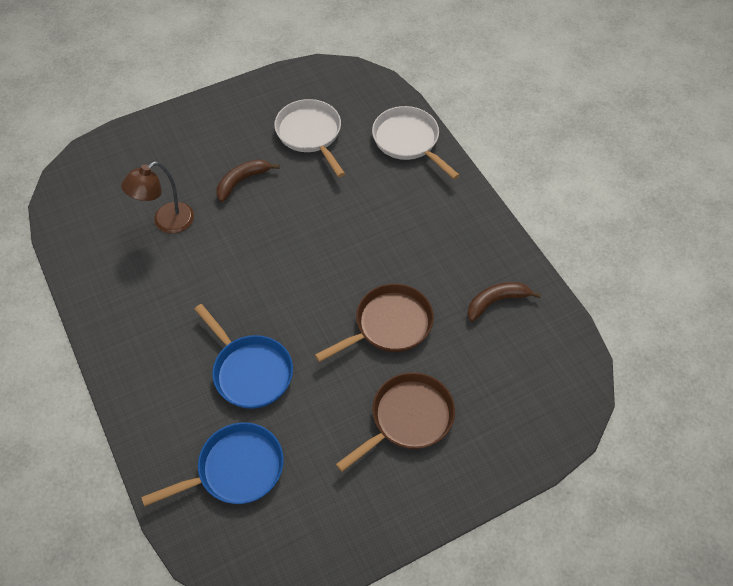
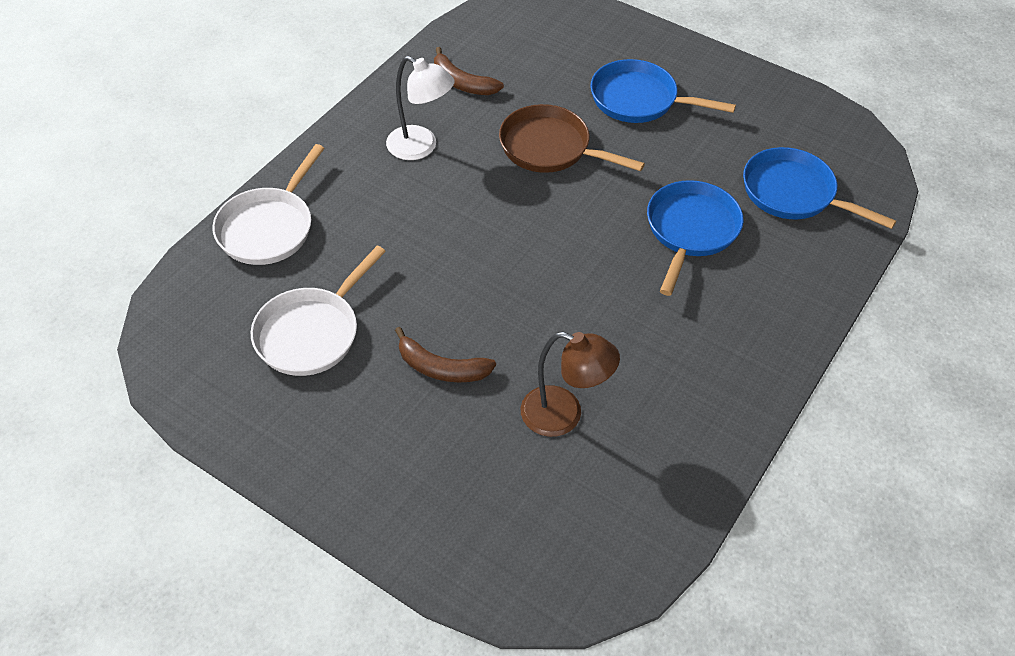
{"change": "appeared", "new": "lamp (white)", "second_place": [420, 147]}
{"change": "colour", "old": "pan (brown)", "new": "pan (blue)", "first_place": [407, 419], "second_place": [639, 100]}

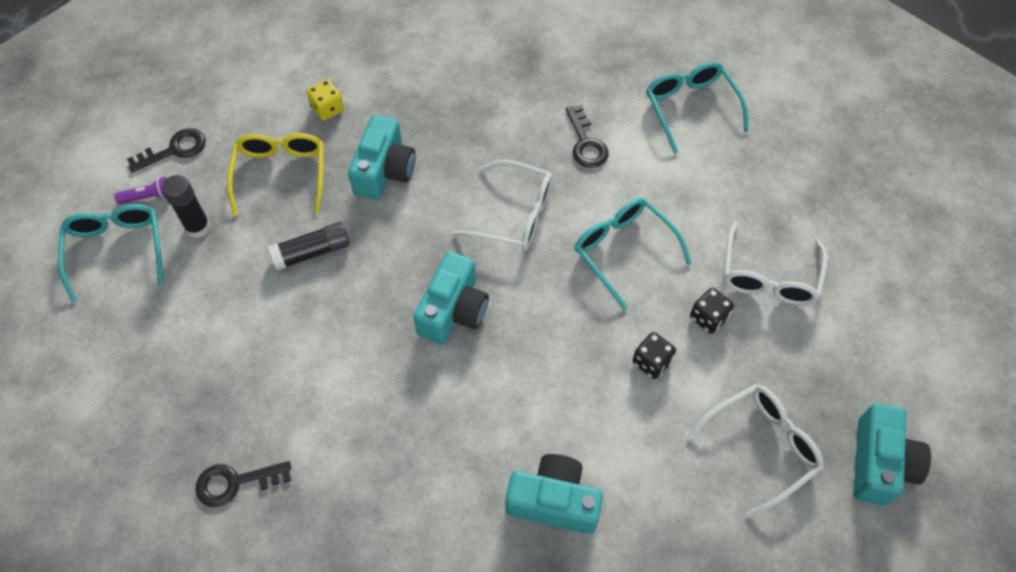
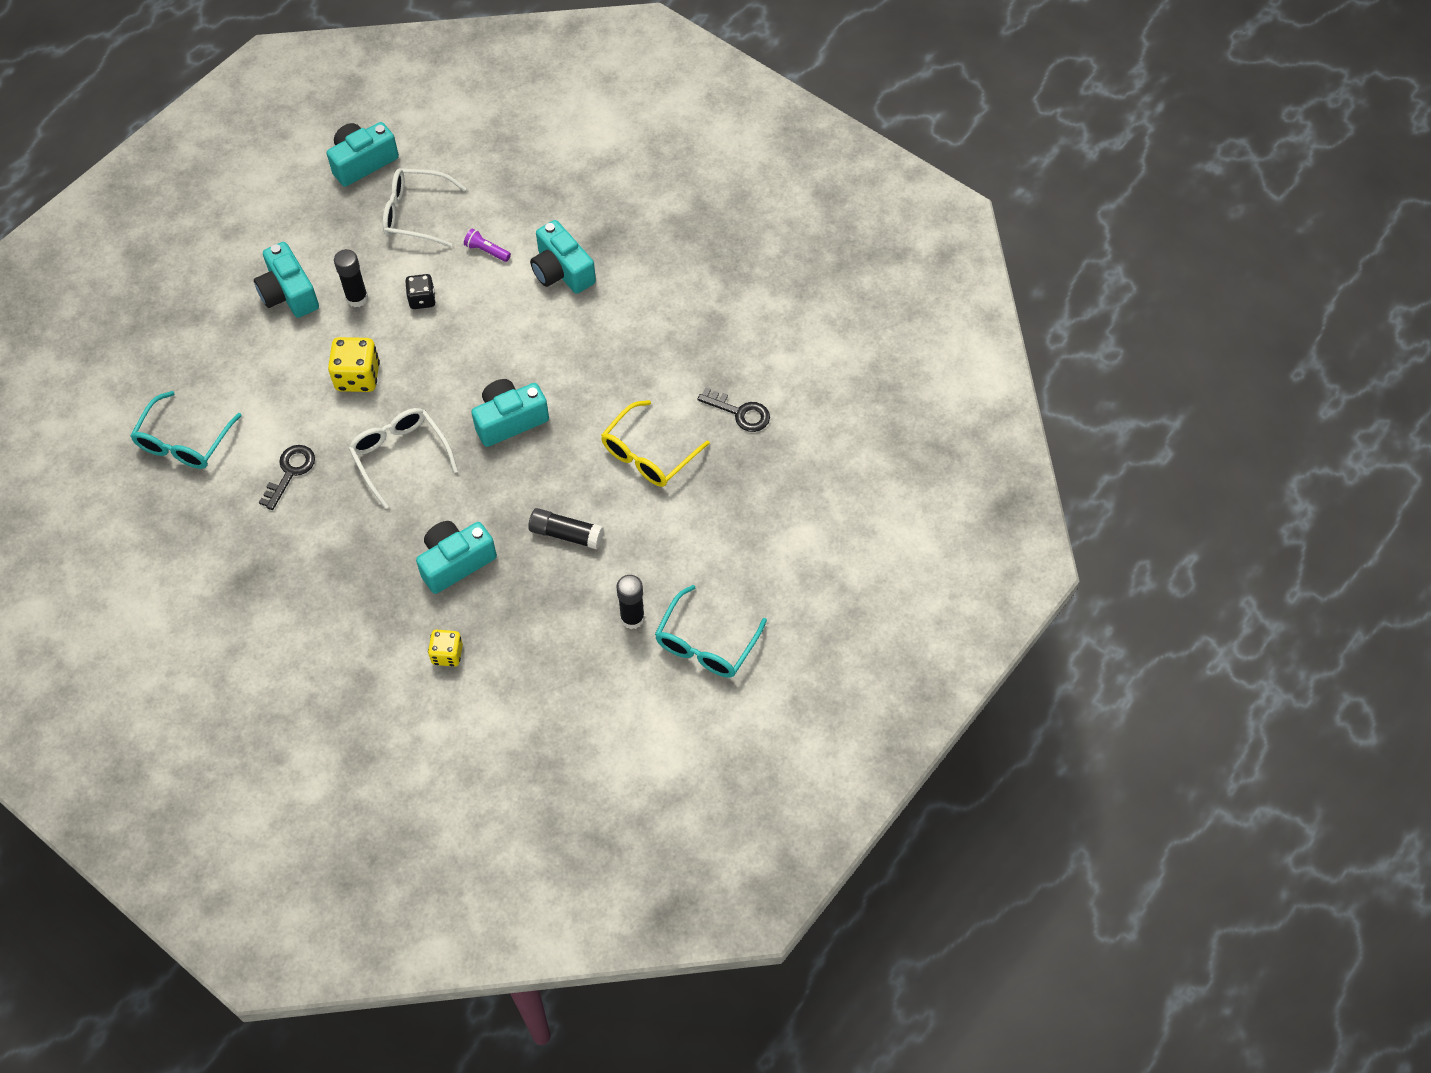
{"change": "exchanged", "old": "glasses (white)", "new": "camera (turquoise)", "first_place": [769, 276], "second_place": [289, 293]}
{"change": "exchanged", "old": "glasses (turquoise)", "new": "dice (yellow)", "first_place": [623, 251], "second_place": [358, 377]}
{"change": "exchanged", "old": "dice (black)", "new": "glue stick (black)", "first_place": [708, 318], "second_place": [357, 298]}
{"change": "relocated", "old": "flashlight (purple)", "first_place": [148, 197], "second_place": [486, 251]}
{"change": "relocated", "old": "glasses (yellow)", "first_place": [281, 174], "second_place": [648, 454]}
{"change": "missing", "old": "key (black)", "first_place": [174, 150]}

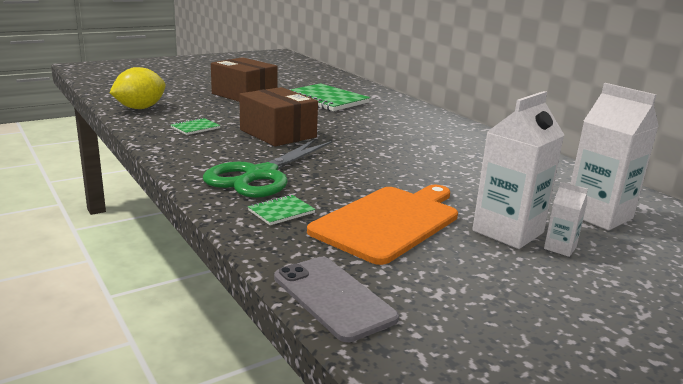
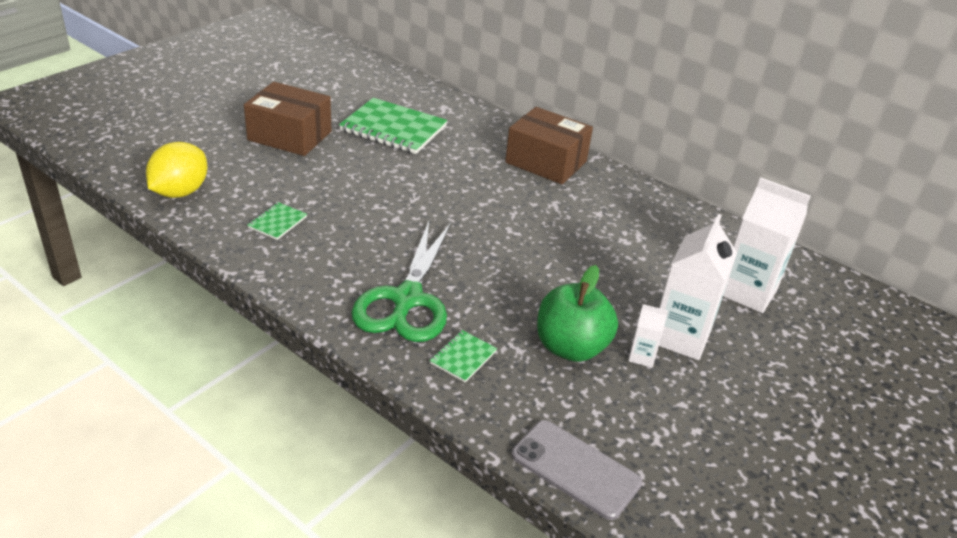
{"change": "relocated", "old": "box (brown)", "first_place": [278, 133], "second_place": [546, 162]}
{"change": "exchanged", "old": "cutting board (orange)", "new": "apple (green)", "first_place": [389, 221], "second_place": [571, 347]}
{"change": "relocated", "old": "carton (white)", "first_place": [560, 248], "second_place": [642, 356]}

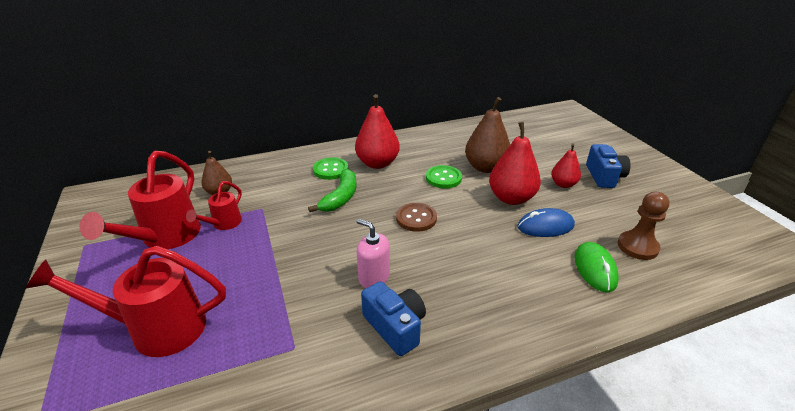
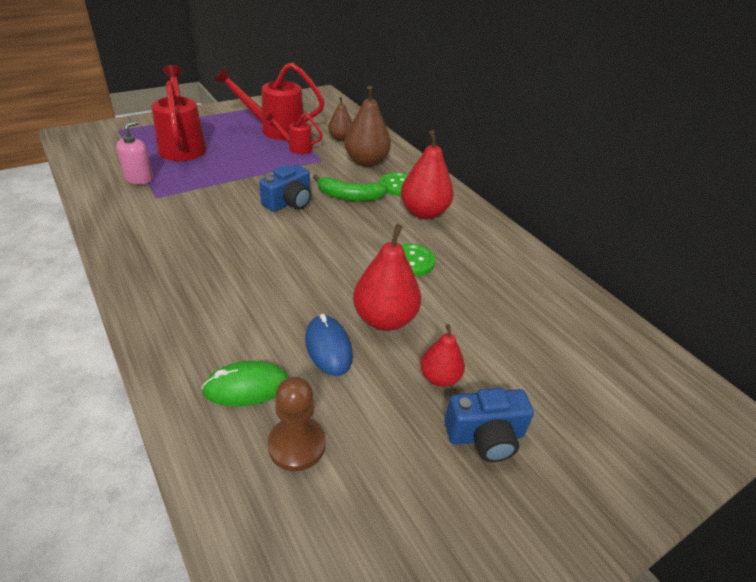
{"change": "relocated", "old": "soap dispenser (pink)", "first_place": [374, 277], "second_place": [139, 178]}
{"change": "relocated", "old": "camera (blue)", "first_place": [395, 327], "second_place": [289, 202]}
{"change": "relocated", "old": "pear (brown)", "first_place": [485, 167], "second_place": [366, 162]}
{"change": "missing", "old": "button (brown)", "first_place": [416, 218]}

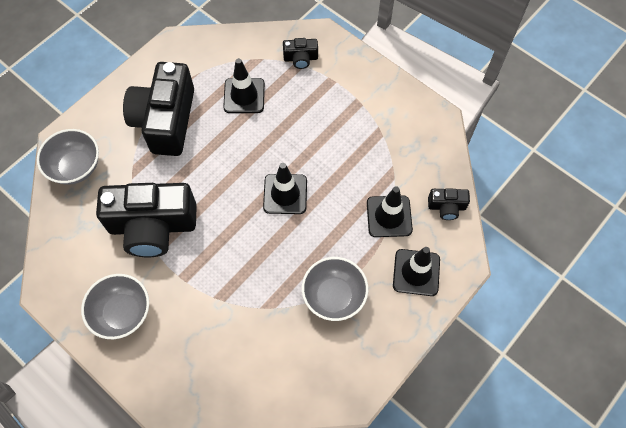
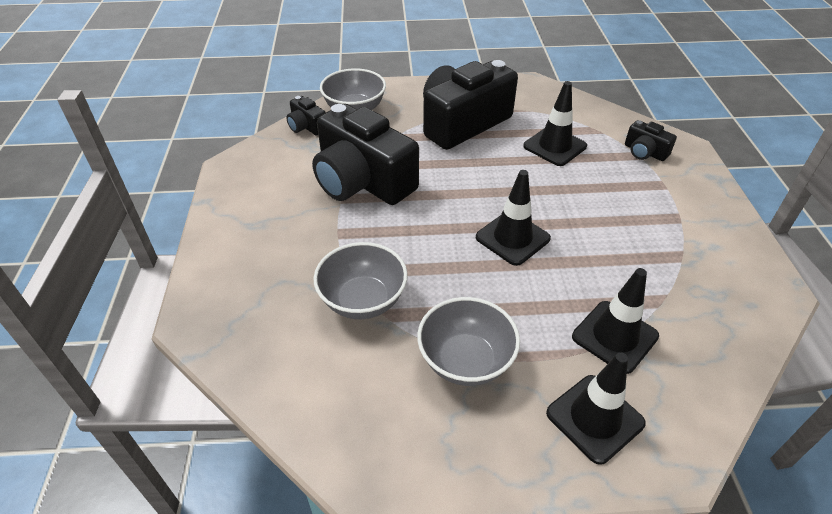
{"change": "relocated", "old": "camera (black)", "first_place": [446, 207], "second_place": [307, 126]}
{"change": "relocated", "old": "bowl (grey)", "first_place": [122, 313], "second_place": [363, 300]}

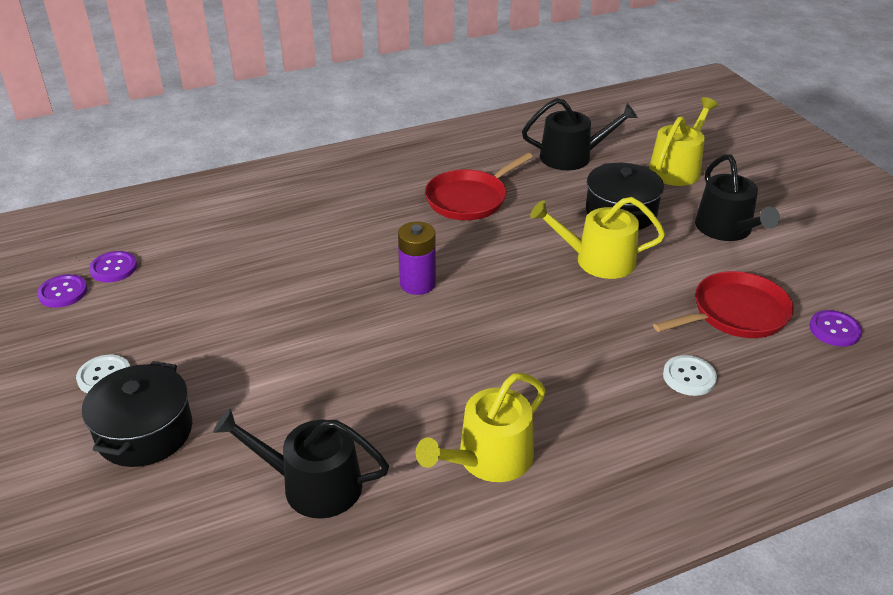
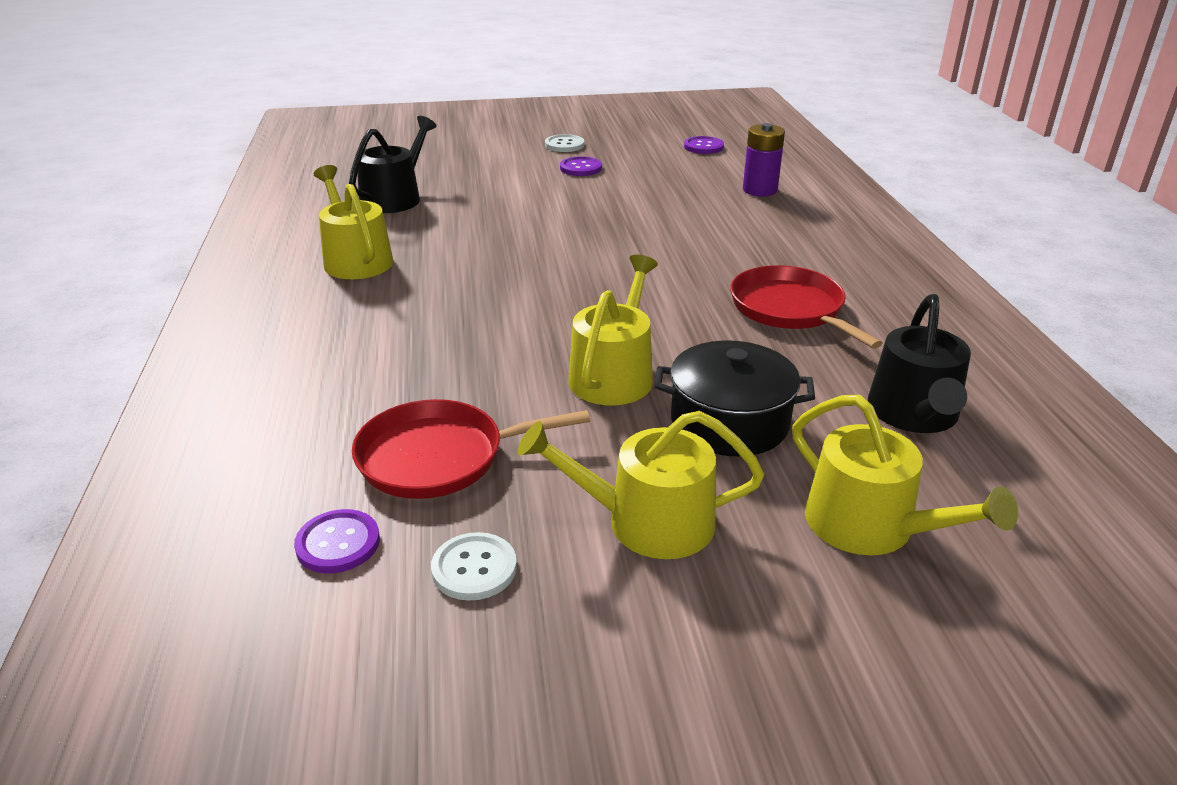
{"change": "spun", "old": "pan (red)", "first_place": [735, 313], "second_place": [438, 457], "degrees": 90}
{"change": "relocated", "old": "button (white)", "first_place": [689, 377], "second_place": [474, 568]}
{"change": "colour", "old": "watering can (black)", "new": "watering can (yellow)", "first_place": [727, 229], "second_place": [646, 521]}
{"change": "relocated", "old": "button (purple)", "first_place": [63, 292], "second_place": [580, 168]}
{"change": "relocated", "old": "battery (purple)", "first_place": [417, 284], "second_place": [760, 190]}
{"change": "missing", "old": "pot (black)", "first_place": [145, 432]}

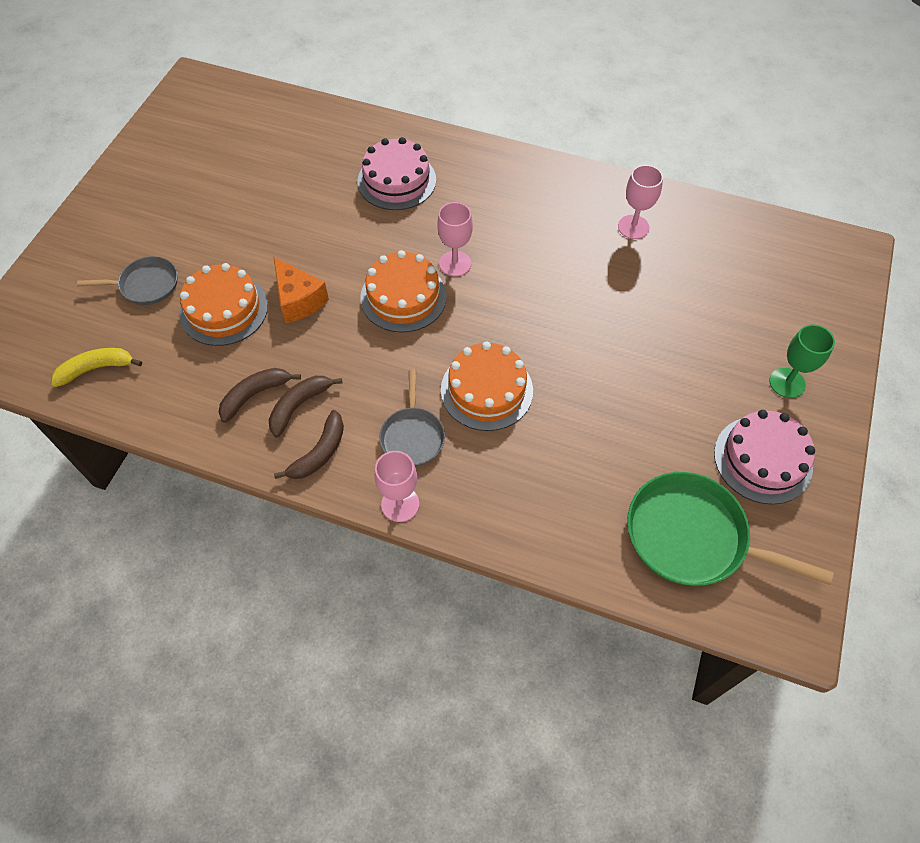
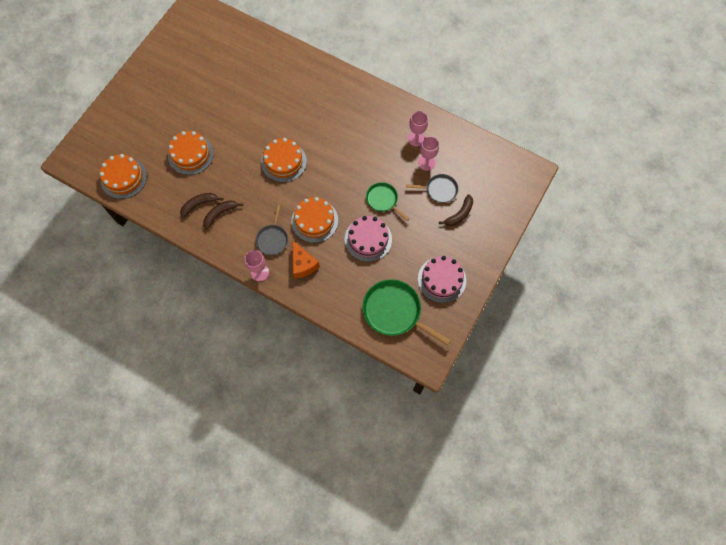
{"change": "exchanged", "old": "banana (yellow)", "new": "cake (orange)", "first_place": [96, 369], "second_place": [123, 178]}
{"change": "relocated", "old": "cheese (orange)", "first_place": [298, 300], "second_place": [303, 264]}
{"change": "relocated", "old": "cake (pink)", "first_place": [396, 181], "second_place": [368, 239]}
{"change": "appeared", "new": "pan (green)", "second_place": [383, 200]}
{"change": "relocated", "old": "pan (grey)", "first_place": [146, 285], "second_place": [439, 190]}
{"change": "relocated", "old": "goblet (pink)", "first_place": [455, 263], "second_place": [426, 163]}
{"change": "relocated", "old": "banana (brown)", "first_place": [319, 452], "second_place": [459, 214]}
{"change": "missing", "old": "goblet (green)", "first_place": [787, 383]}

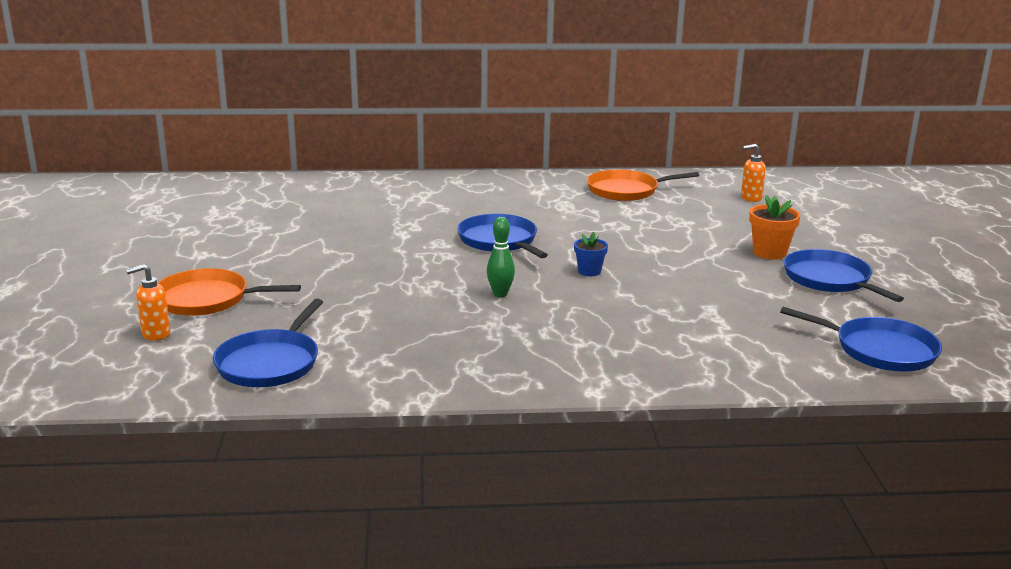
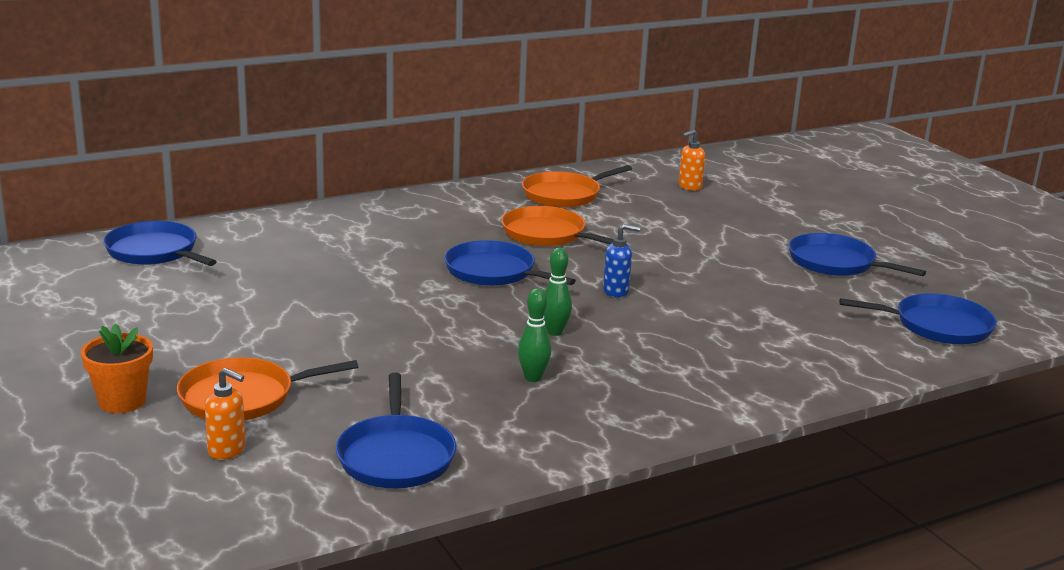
{"change": "relocated", "old": "flower pot (orange)", "first_place": [769, 253], "second_place": [122, 401]}
{"change": "appeared", "new": "pan (blue)", "second_place": [155, 252]}
{"change": "spun", "old": "soap dispenser (orange)", "first_place": [155, 334], "second_place": [227, 450], "degrees": -105}
{"change": "appeared", "new": "pan (orange)", "second_place": [547, 234]}
{"change": "appeared", "new": "bowling pin (green)", "second_place": [533, 378]}
{"change": "exchanged", "old": "flower pot (blue)", "new": "soap dispenser (blue)", "first_place": [589, 271], "second_place": [616, 291]}

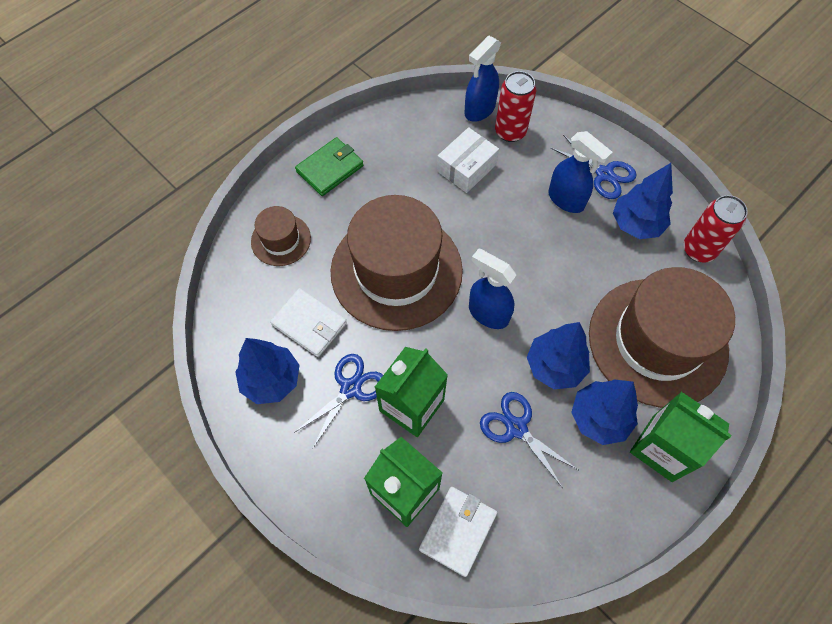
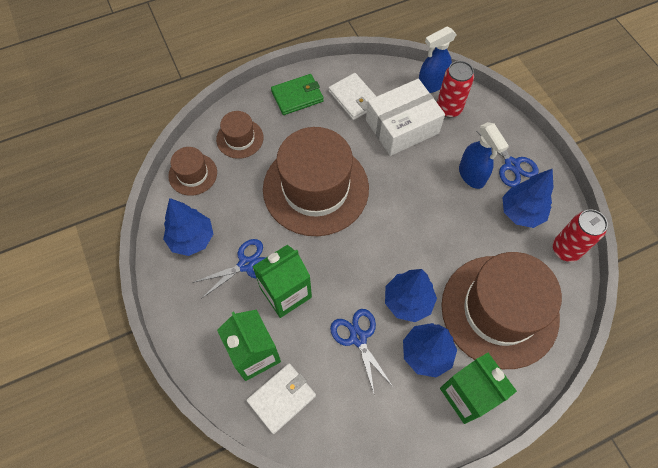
{"change": "appeared", "new": "hat (brown)", "second_place": [193, 174]}
{"change": "relocated", "old": "wallet (white)", "first_place": [309, 324], "second_place": [354, 98]}
{"change": "size", "old": "box (white)", "first_place": [466, 168], "second_place": [402, 127], "factor": 1.5}
{"change": "missing", "old": "spray bottle (blue)", "first_place": [488, 313]}

